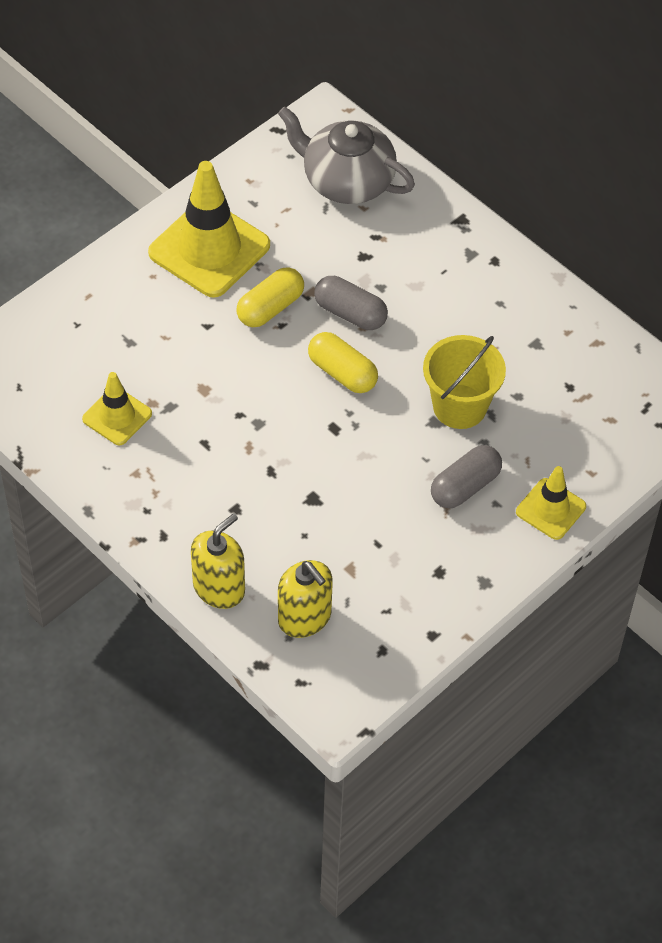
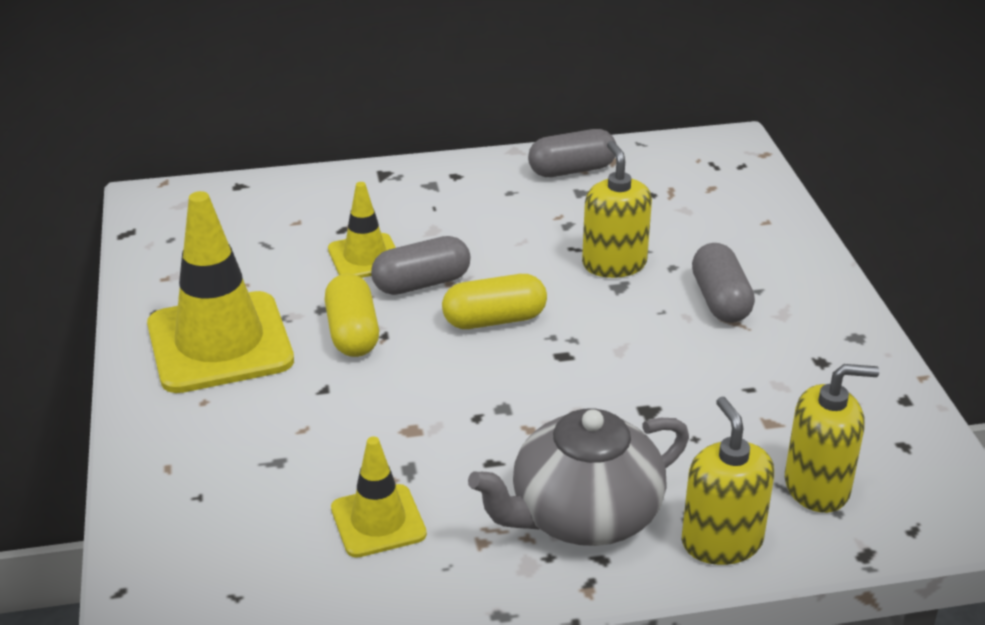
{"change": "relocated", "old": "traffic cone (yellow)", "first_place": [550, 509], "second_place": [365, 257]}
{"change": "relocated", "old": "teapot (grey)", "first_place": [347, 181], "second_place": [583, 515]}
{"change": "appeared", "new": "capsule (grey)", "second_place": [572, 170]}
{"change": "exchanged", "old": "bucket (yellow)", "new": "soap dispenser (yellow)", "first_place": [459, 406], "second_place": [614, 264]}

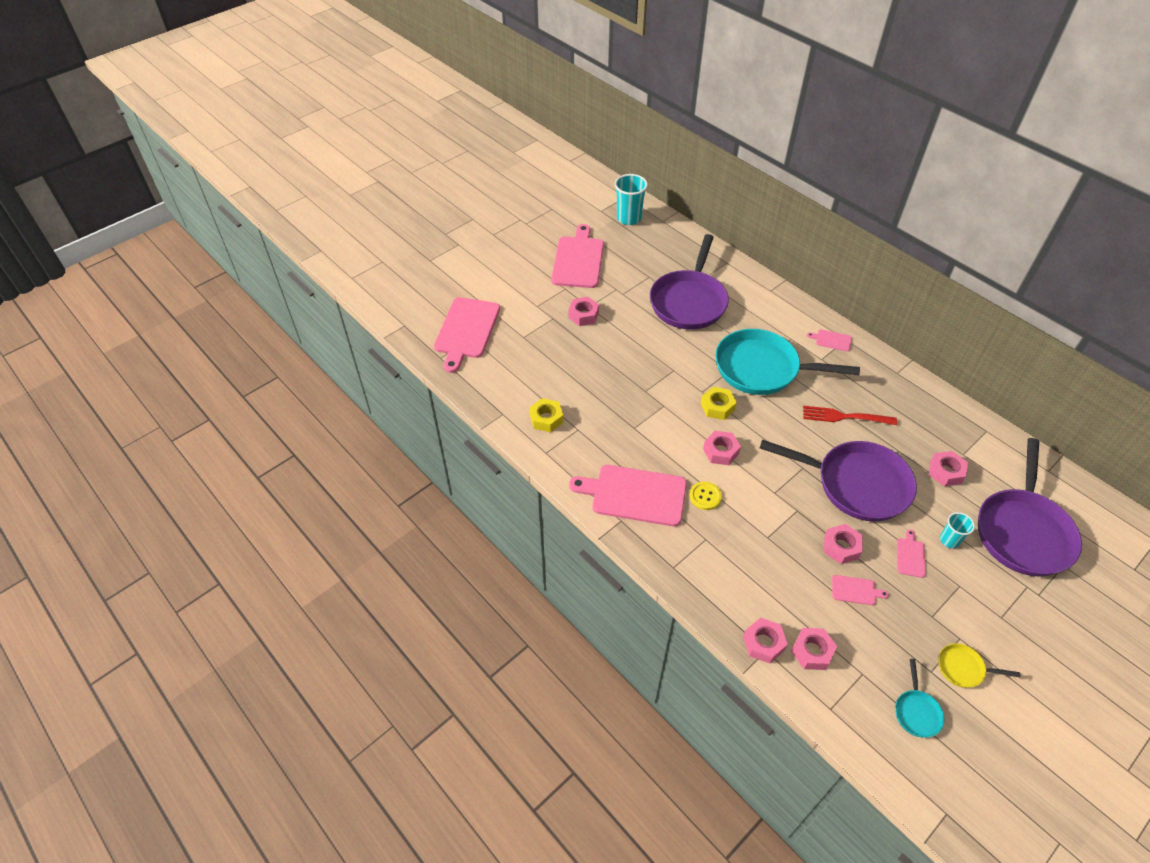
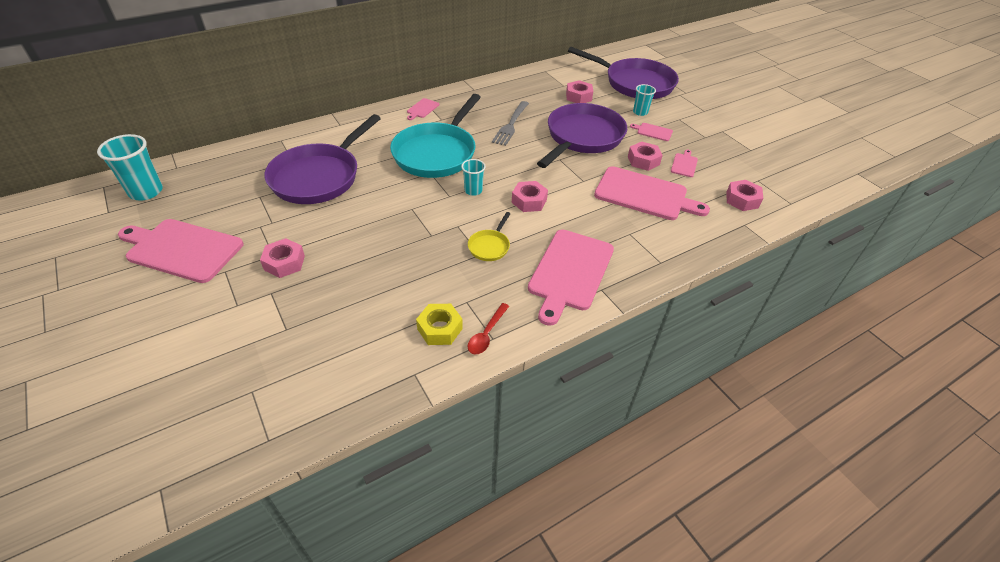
{"change": "spun", "old": "pan (purple)", "first_place": [689, 301], "second_place": [319, 177], "degrees": 90}
{"change": "exchanged", "old": "nut (yellow)", "new": "cup (turquoise)", "first_place": [717, 407], "second_place": [473, 190]}
{"change": "appeared", "new": "spoon (red)", "second_place": [486, 334]}
{"change": "relocated", "old": "pan (yellow)", "first_place": [963, 668], "second_place": [490, 246]}
{"change": "colour", "old": "fork (red)", "new": "fork (grey)", "first_place": [844, 417], "second_place": [511, 125]}
{"change": "relocated", "old": "cutting board (pink)", "first_place": [466, 330], "second_place": [644, 195]}
{"change": "missing", "old": "button (yellow)", "first_place": [705, 496]}
{"change": "missing", "old": "nut (pink)", "first_place": [763, 643]}
{"change": "missing", "old": "pan (turquoise)", "first_place": [916, 712]}

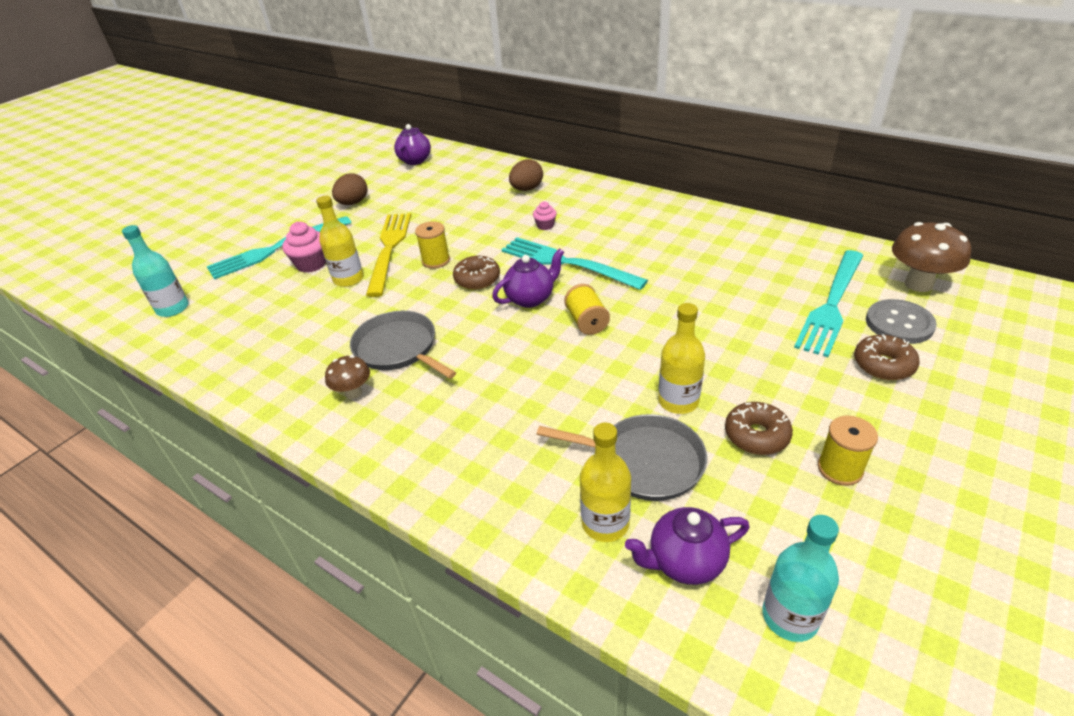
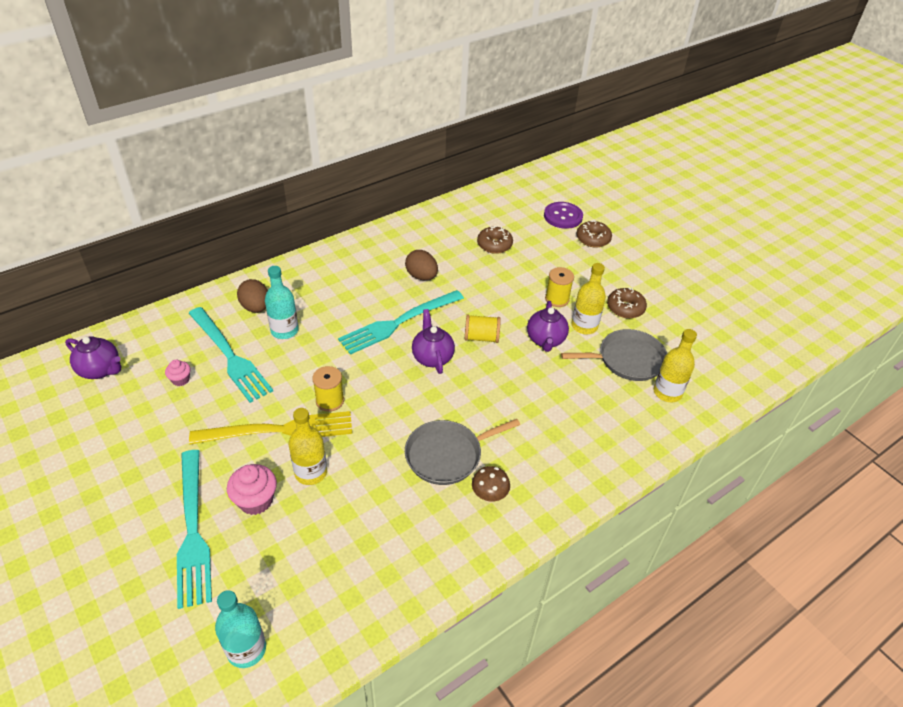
{"change": "relocated", "old": "cupcake (pink)", "first_place": [545, 226], "second_place": [180, 380]}
{"change": "relocated", "old": "fork (turquoise)", "first_place": [831, 305], "second_place": [230, 356]}
{"change": "spun", "old": "fork (yellow)", "first_place": [389, 249], "second_place": [279, 430], "degrees": 150}
{"change": "relocated", "old": "bottle (turquoise)", "first_place": [790, 617], "second_place": [284, 330]}
{"change": "relocated", "old": "egg (brown)", "first_place": [353, 203], "second_place": [421, 276]}
{"change": "relocated", "old": "donut (brown)", "first_place": [477, 279], "second_place": [494, 245]}
{"change": "relocated", "old": "teapot (purple)", "first_place": [685, 562], "second_place": [545, 340]}
{"change": "colour", "old": "button (grey)", "new": "button (purple)", "first_place": [899, 323], "second_place": [563, 216]}
{"change": "relocated", "old": "spool (yellow)", "first_place": [840, 469], "second_place": [557, 299]}
{"change": "spun", "old": "pan (grey)", "first_place": [644, 461], "second_place": [627, 359], "degrees": 45}
{"change": "missing", "old": "mushroom (brown)", "first_place": [918, 284]}

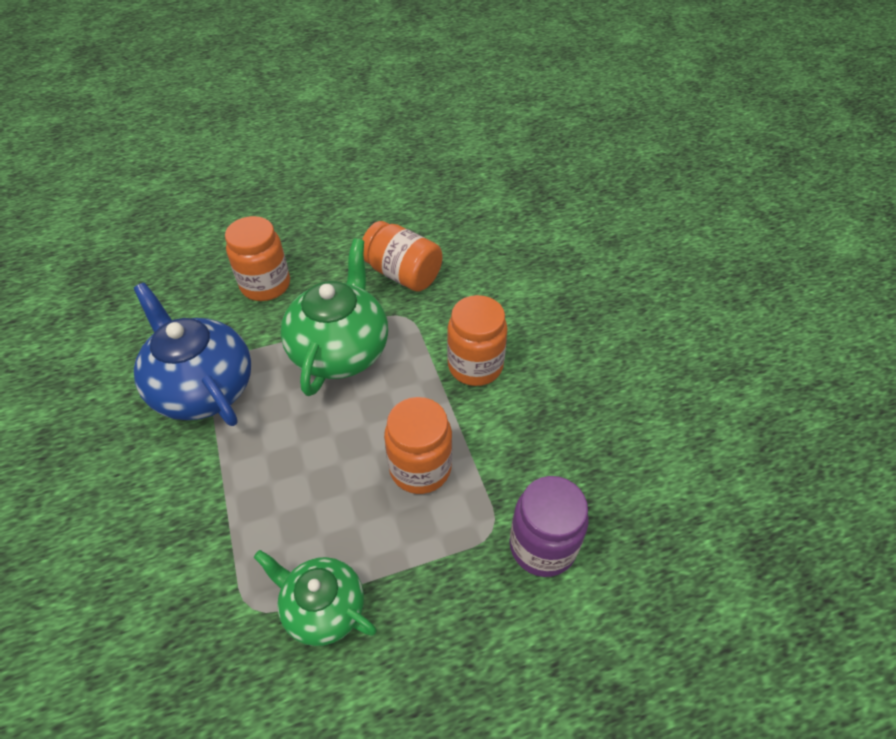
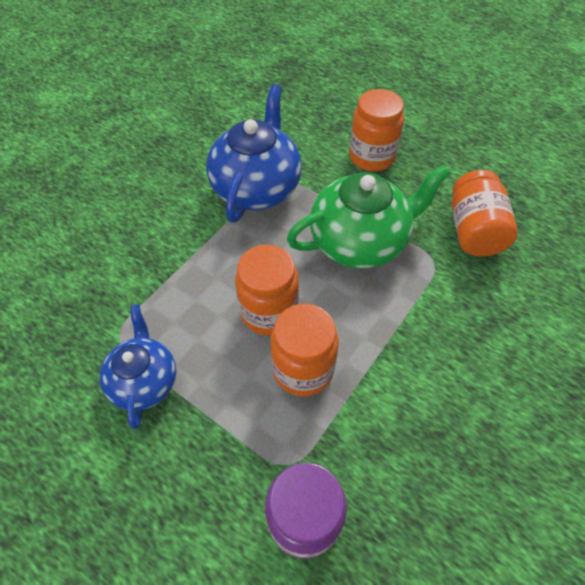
{"change": "colour", "old": "teapot (green)", "new": "teapot (blue)", "first_place": [323, 608], "second_place": [144, 381]}
{"change": "relocated", "old": "jar (orange)", "first_place": [475, 366], "second_place": [269, 312]}

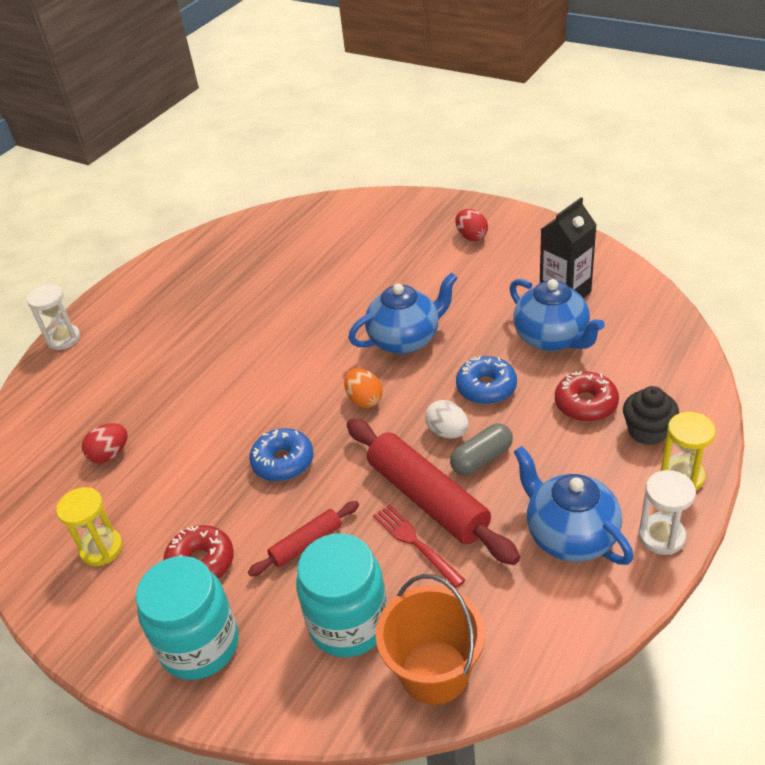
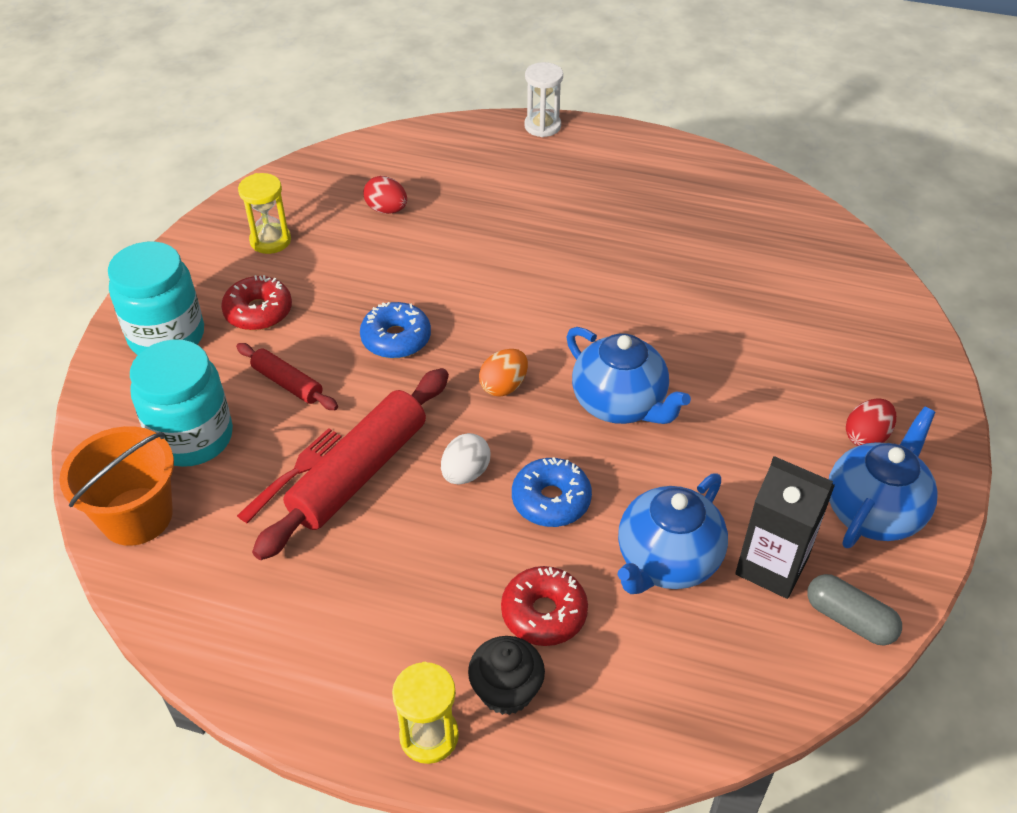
{"change": "relocated", "old": "capsule (grey)", "first_place": [482, 459], "second_place": [849, 619]}
{"change": "relocated", "old": "teapot (blue)", "first_place": [570, 535], "second_place": [873, 511]}
{"change": "missing", "old": "hourglass (white)", "first_place": [661, 536]}

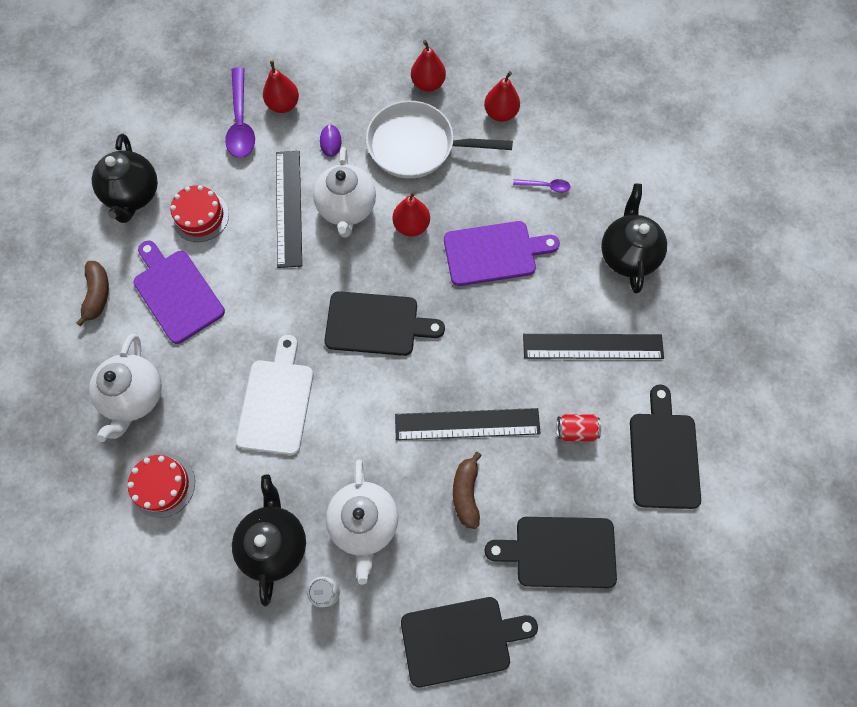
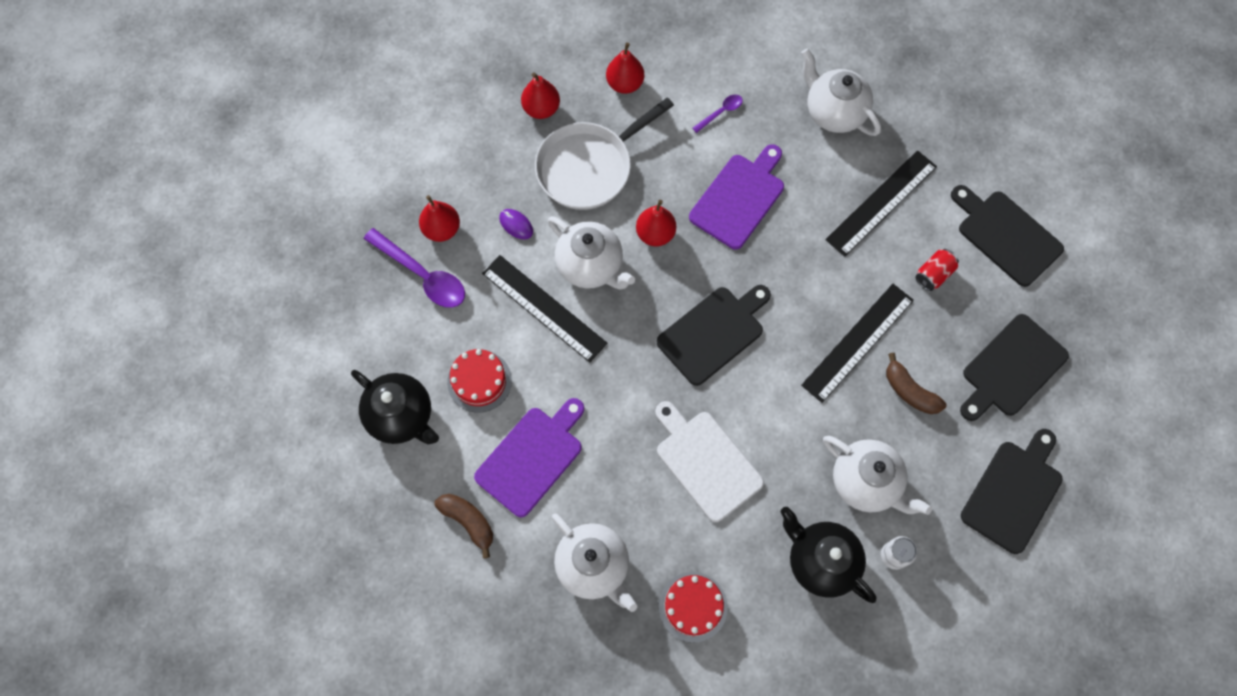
{"change": "spun", "old": "cutting board (purple)", "first_place": [177, 293], "second_place": [532, 458], "degrees": 120}
{"change": "colour", "old": "teapot (black)", "new": "teapot (white)", "first_place": [627, 255], "second_place": [833, 112]}

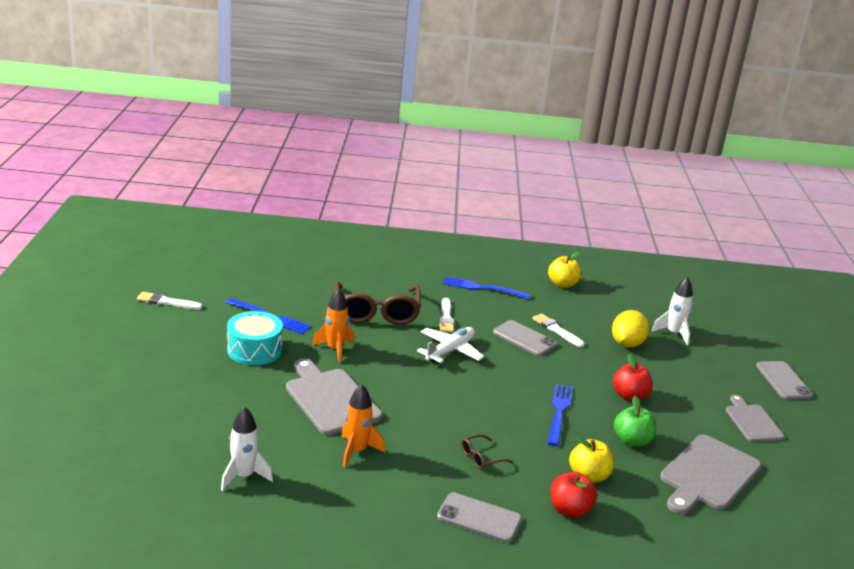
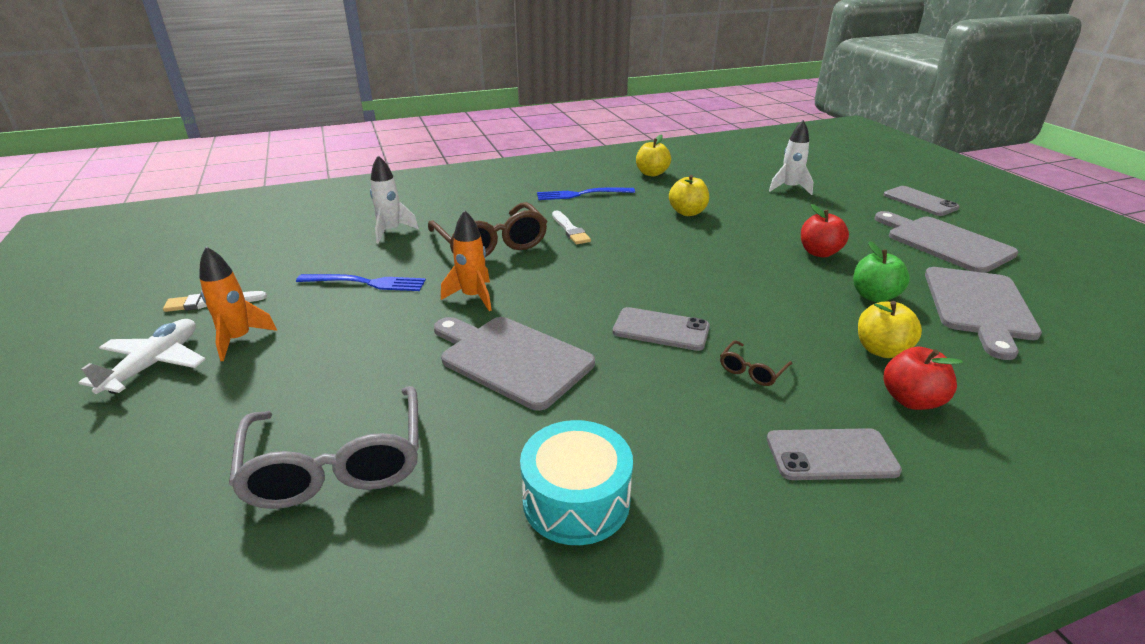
{"change": "relocated", "old": "plane (white)", "first_place": [450, 351], "second_place": [154, 364]}
{"change": "relocated", "old": "rocket (orange)", "first_place": [356, 451], "second_place": [239, 339]}
{"change": "appeared", "new": "glasses (grey)", "second_place": [337, 464]}
{"change": "relocated", "old": "rocket (white)", "first_place": [244, 476], "second_place": [391, 231]}
{"change": "relocated", "old": "drum (turquoise)", "first_place": [254, 350], "second_place": [576, 500]}
{"change": "relocated", "old": "phone (grey)", "first_place": [524, 338], "second_place": [661, 329]}
{"change": "exchanged", "old": "brush (white)", "new": "apple (yellow)", "first_place": [556, 330], "second_place": [687, 212]}
{"change": "size", "old": "cutting board (grey)", "first_place": [752, 421], "second_place": [944, 243], "factor": 1.63}
{"change": "missing", "old": "fork (blue)", "first_place": [559, 412]}
{"change": "missing", "old": "lemon (yellow)", "first_place": [627, 344]}

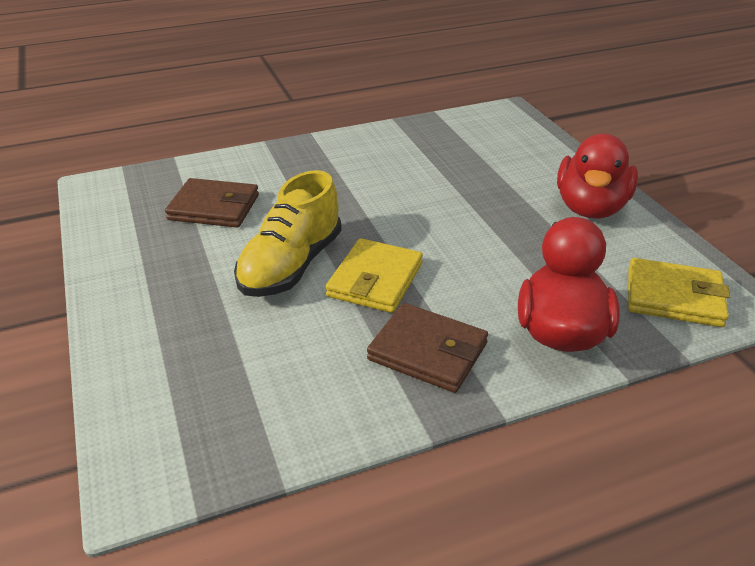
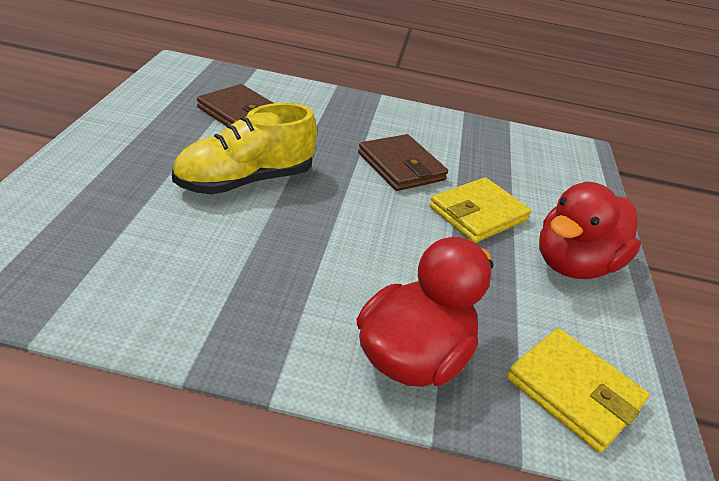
{"change": "relocated", "old": "wallet (brown)", "first_place": [427, 352], "second_place": [401, 167]}
{"change": "relocated", "old": "wallet (yellow)", "first_place": [375, 280], "second_place": [478, 214]}

